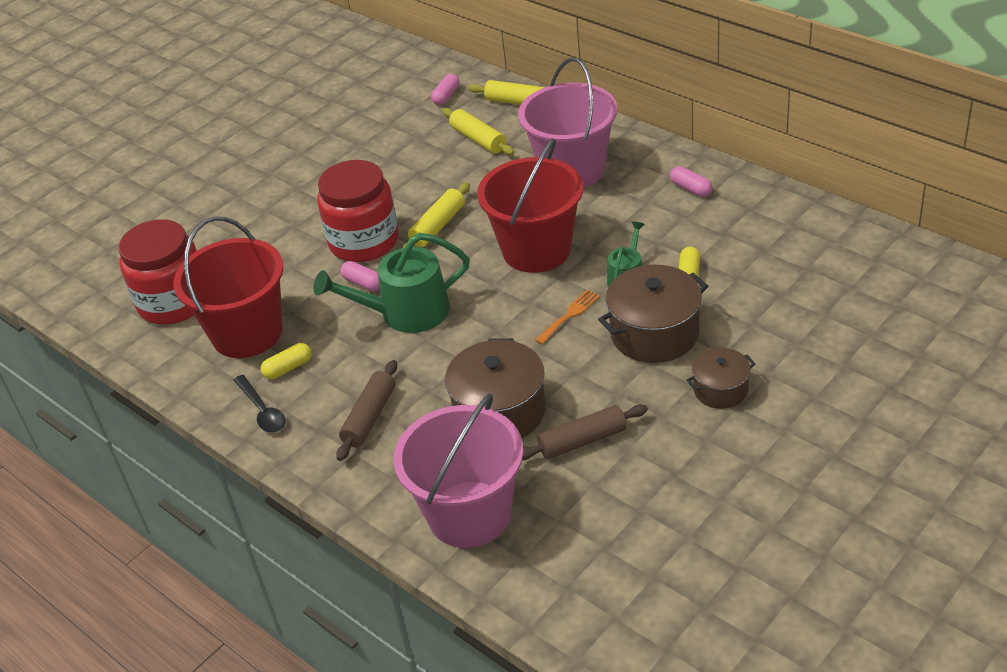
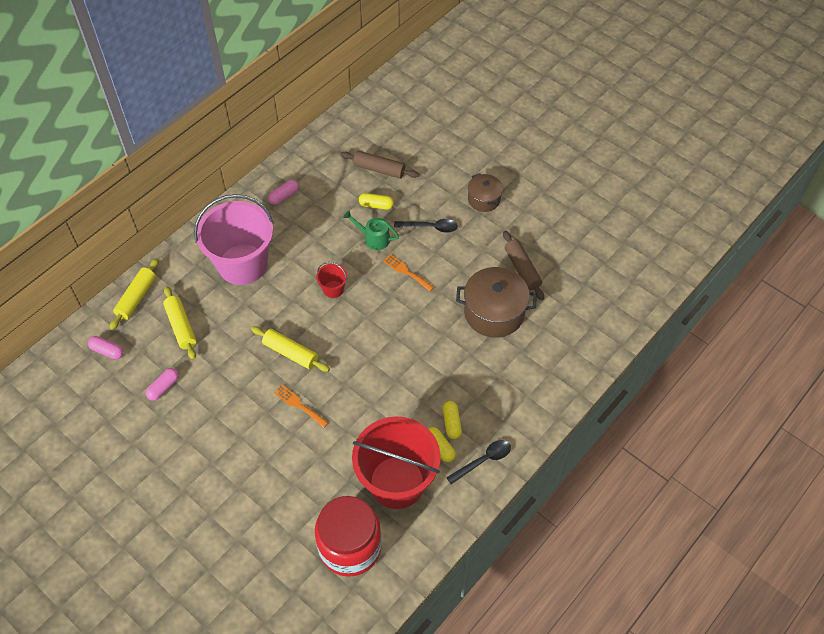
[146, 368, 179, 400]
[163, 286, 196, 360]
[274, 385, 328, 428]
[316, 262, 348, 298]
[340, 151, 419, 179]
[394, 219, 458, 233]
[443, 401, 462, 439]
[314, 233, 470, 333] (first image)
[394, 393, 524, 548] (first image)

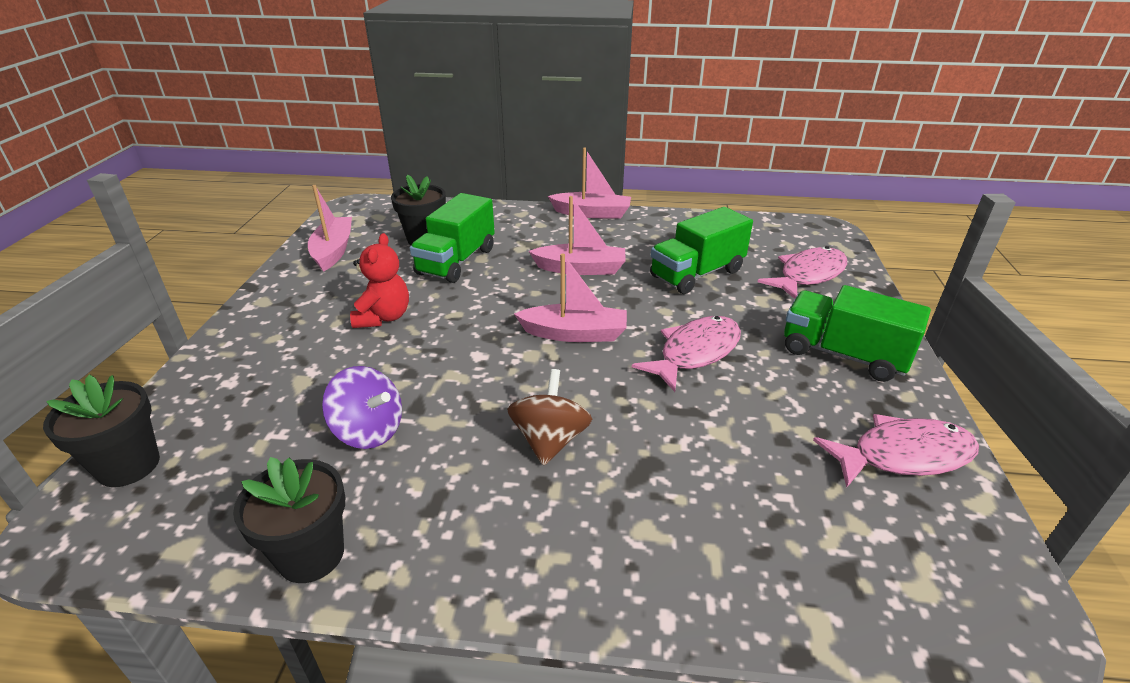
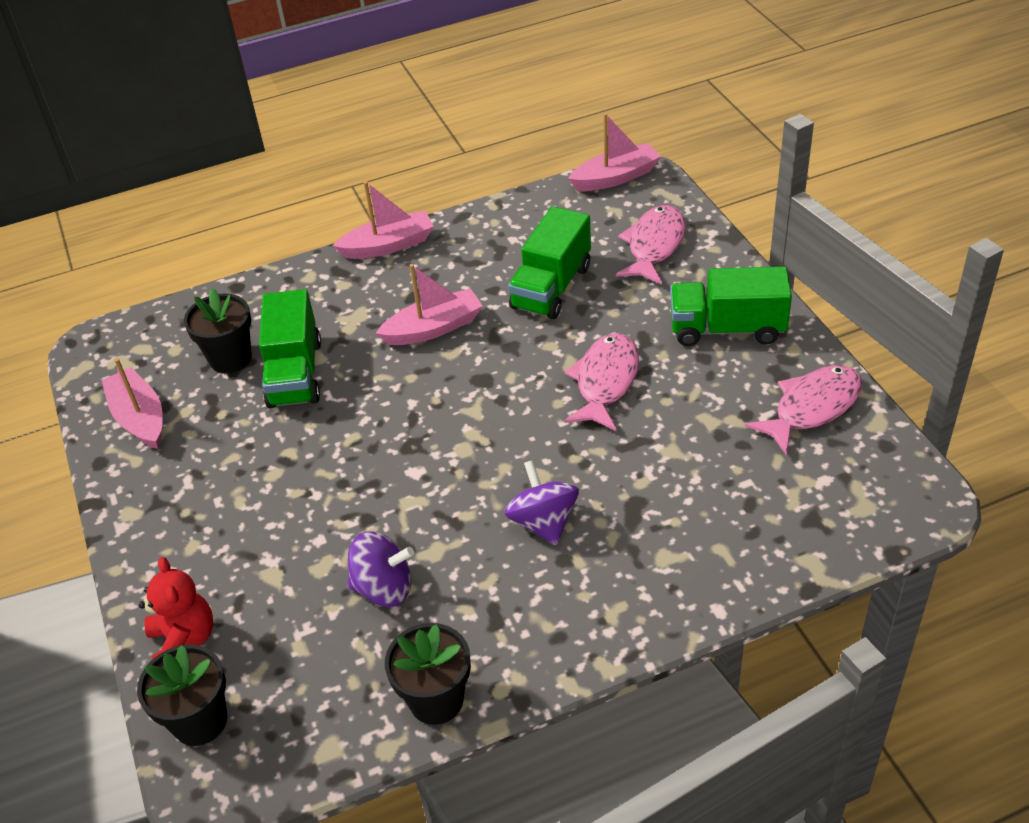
[139, 557, 213, 659]
[504, 460, 579, 545]
[568, 113, 661, 191]

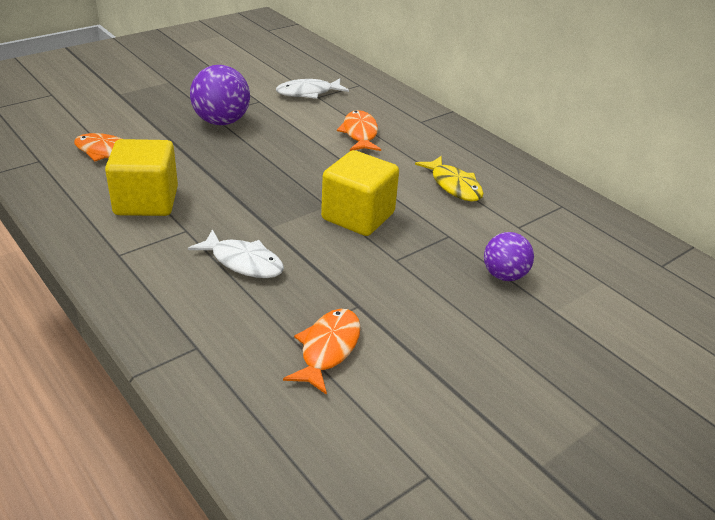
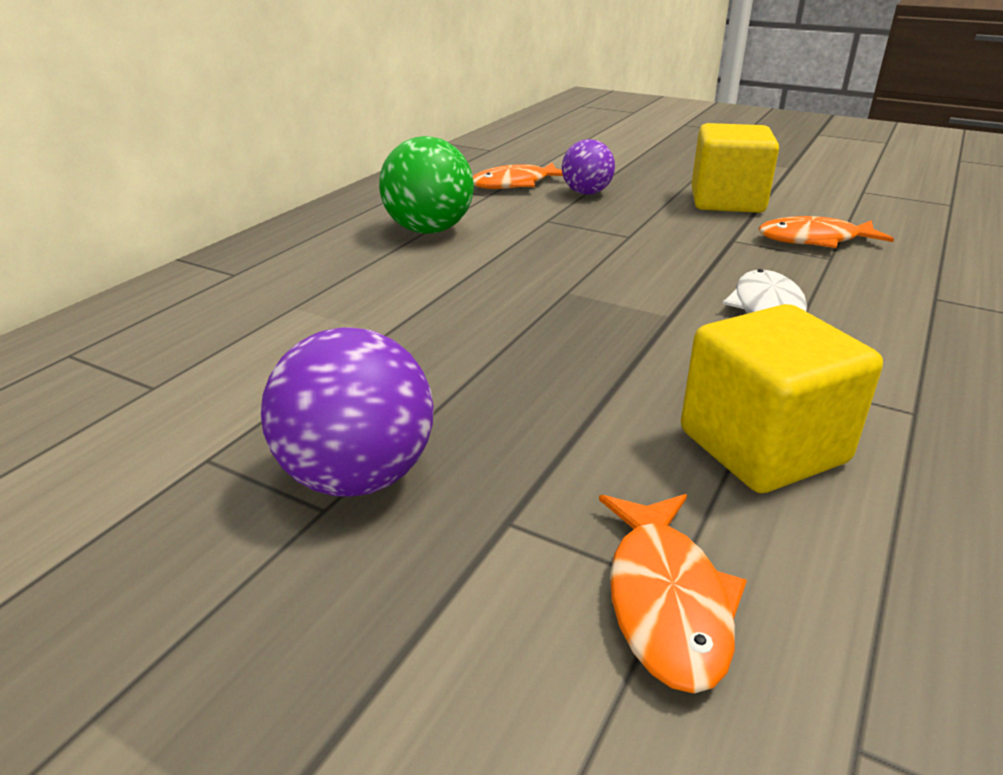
[379, 136, 474, 234]
[473, 163, 563, 189]
[691, 123, 779, 213]
[276, 79, 349, 99] (first image)

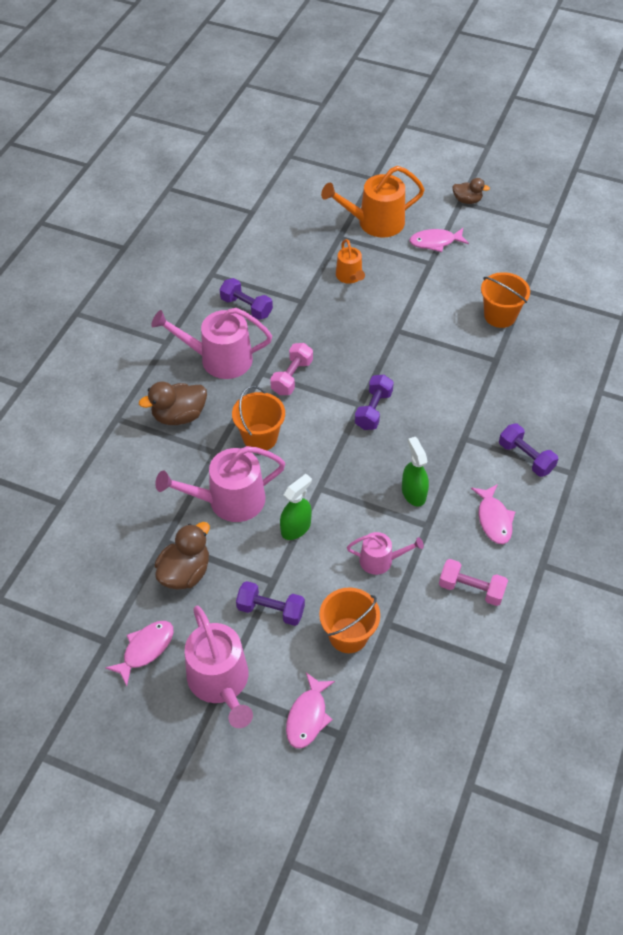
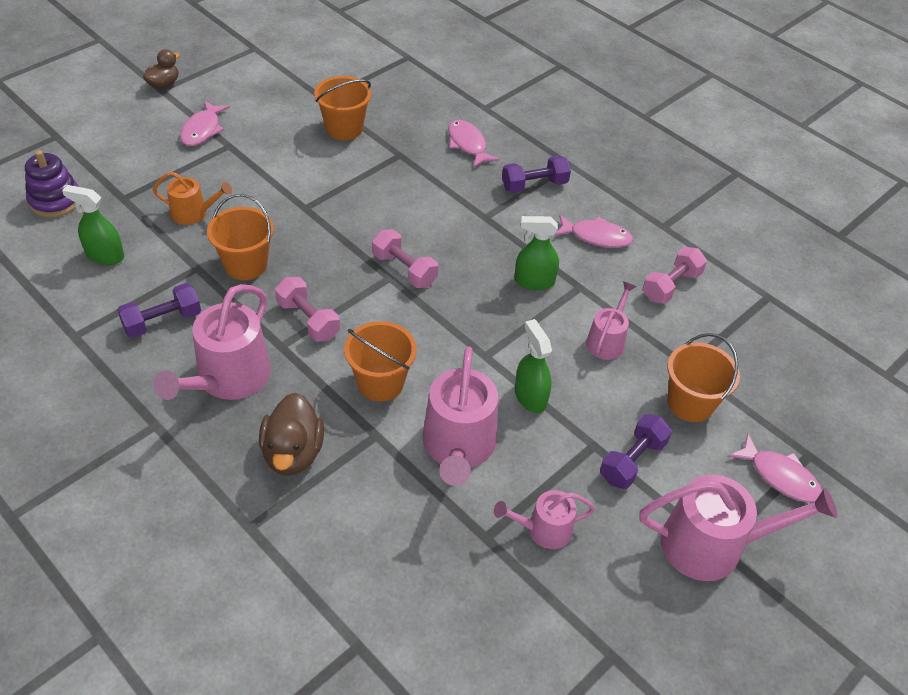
[25, 150, 78, 218]
[62, 185, 124, 265]
[207, 194, 274, 280]
[372, 229, 438, 288]
[448, 120, 499, 167]
[494, 490, 595, 549]
[321, 166, 425, 238] (first image)

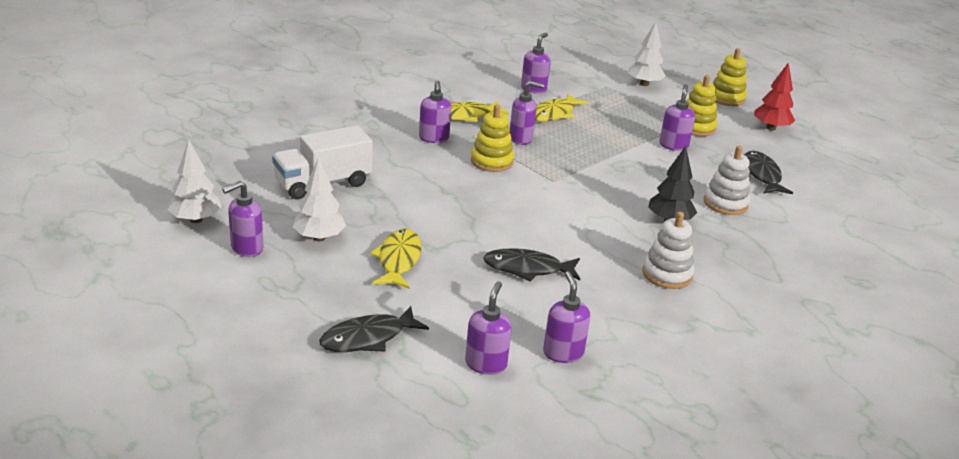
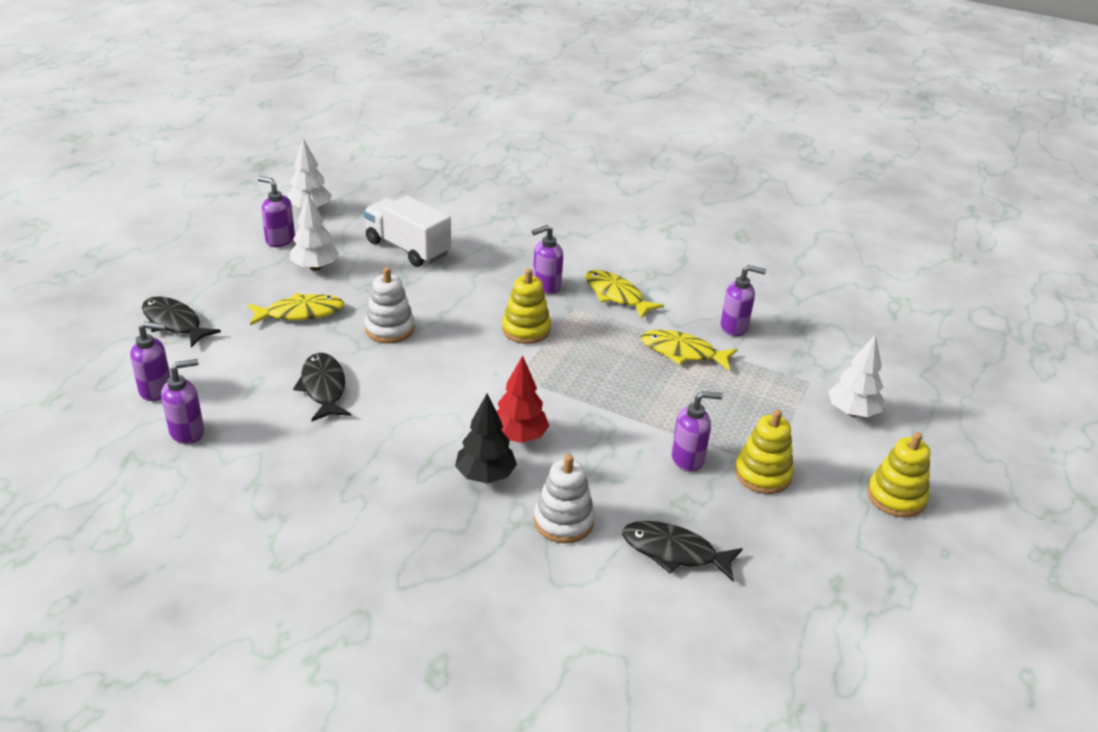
[364, 267, 415, 343]
[496, 355, 549, 443]
[622, 521, 743, 581]
[509, 81, 544, 145] (first image)

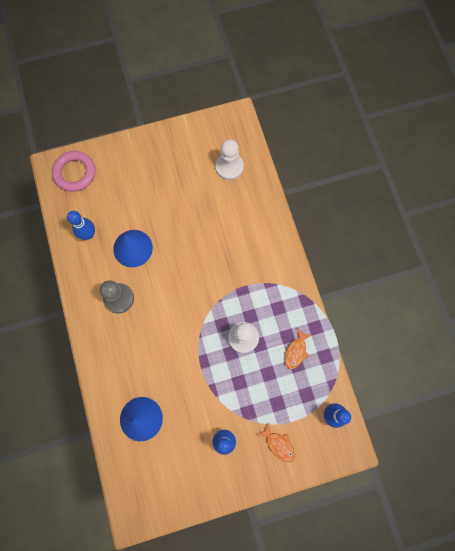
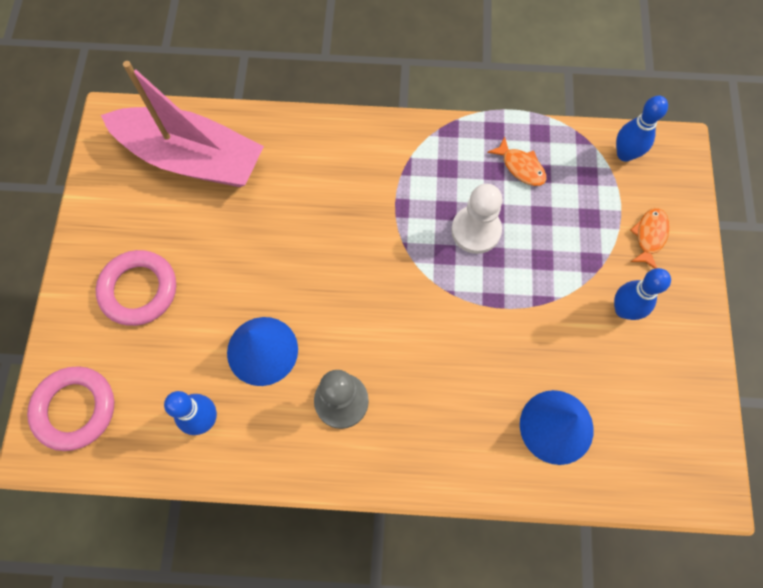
[96, 250, 176, 326]
[101, 61, 264, 187]
[630, 208, 670, 269]

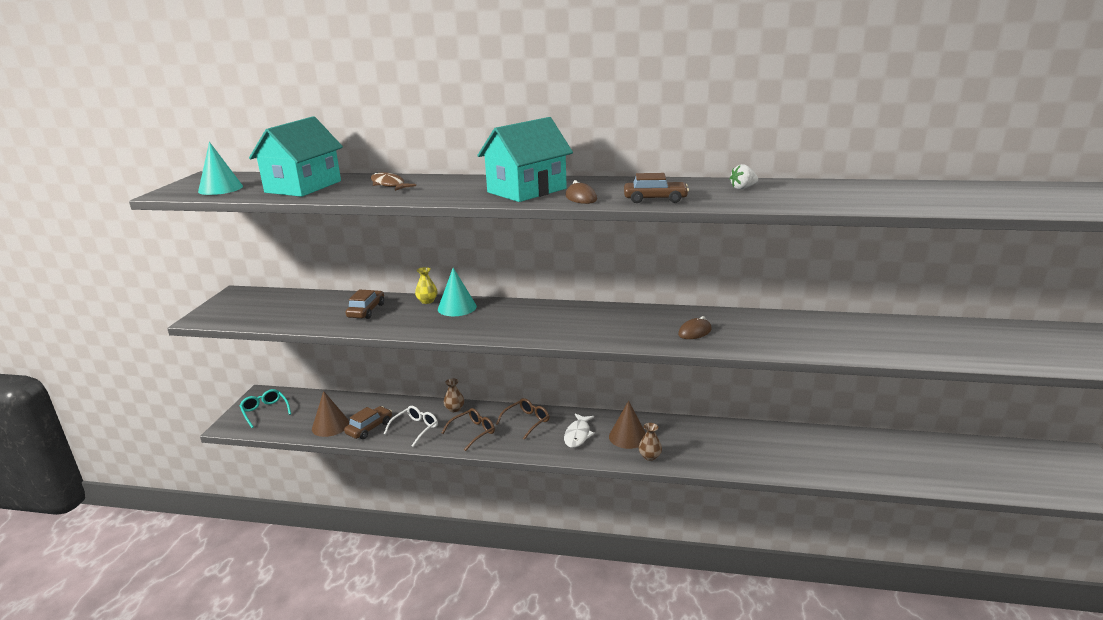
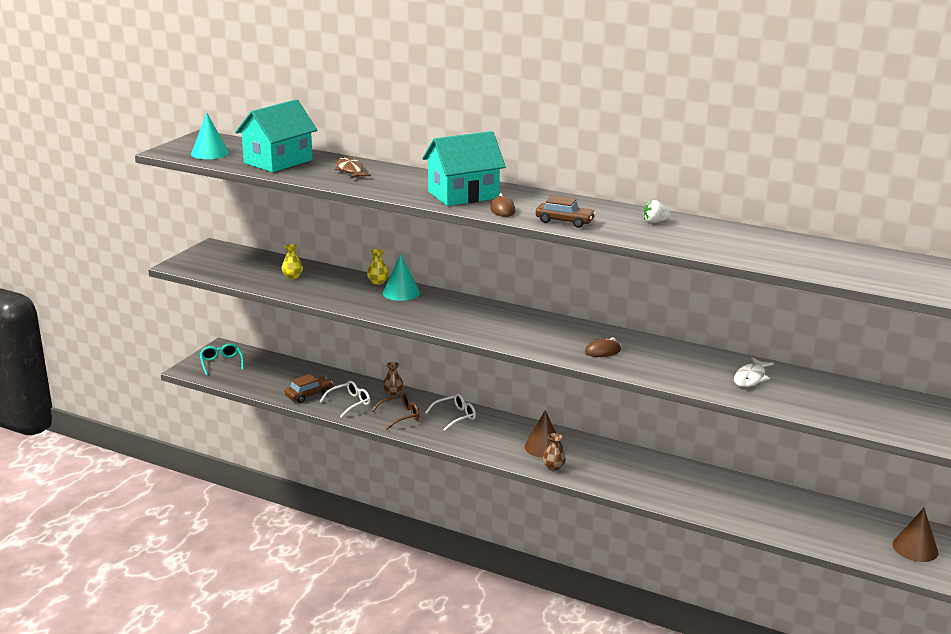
[282, 244, 303, 279]
[425, 394, 476, 431]
[734, 357, 774, 387]
[892, 508, 939, 562]
[346, 290, 384, 319] (first image)

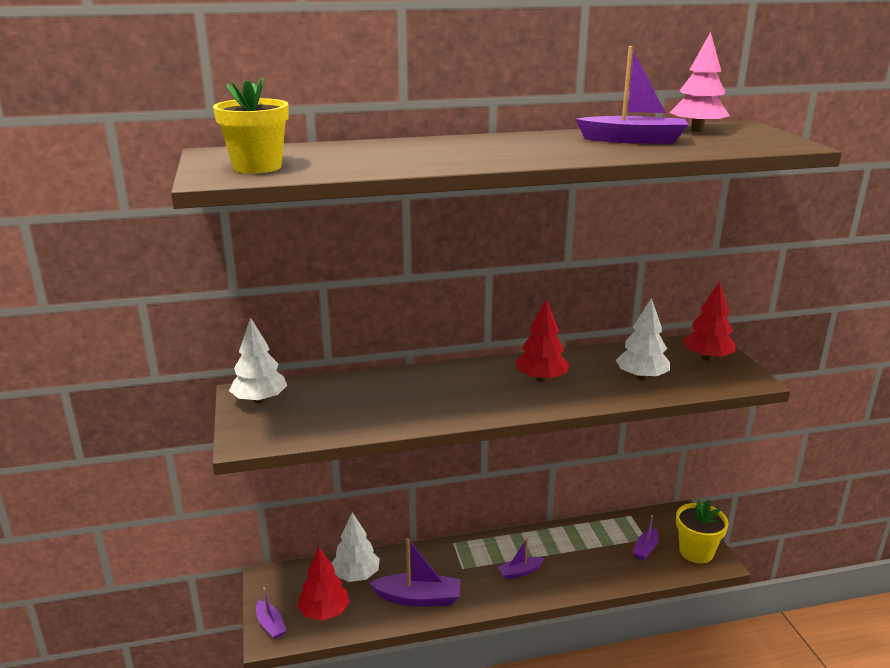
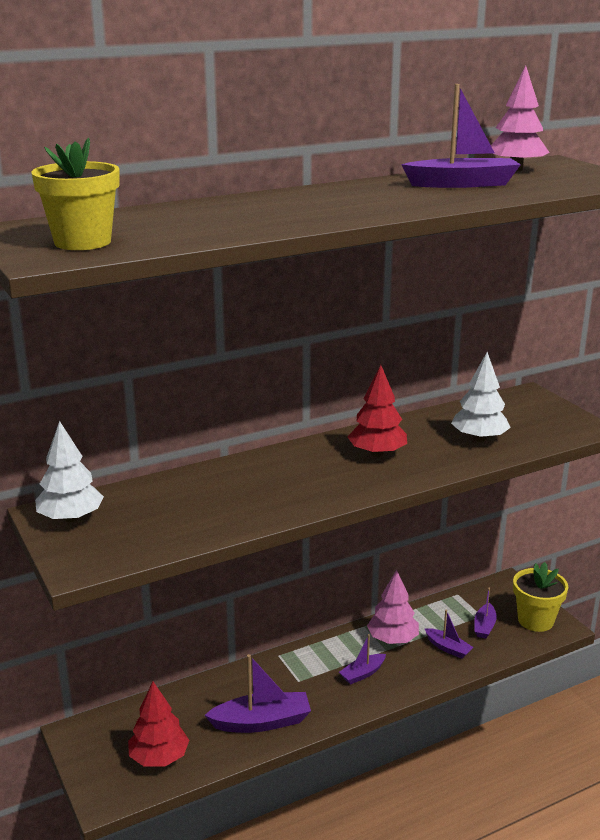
[367, 569, 419, 644]
[424, 610, 474, 659]
[331, 512, 380, 582] (first image)
[683, 281, 736, 361] (first image)

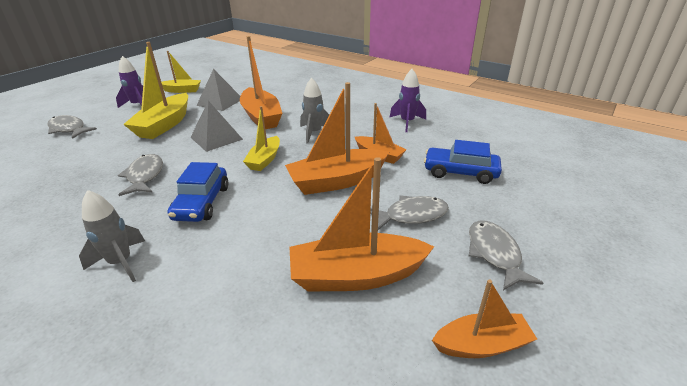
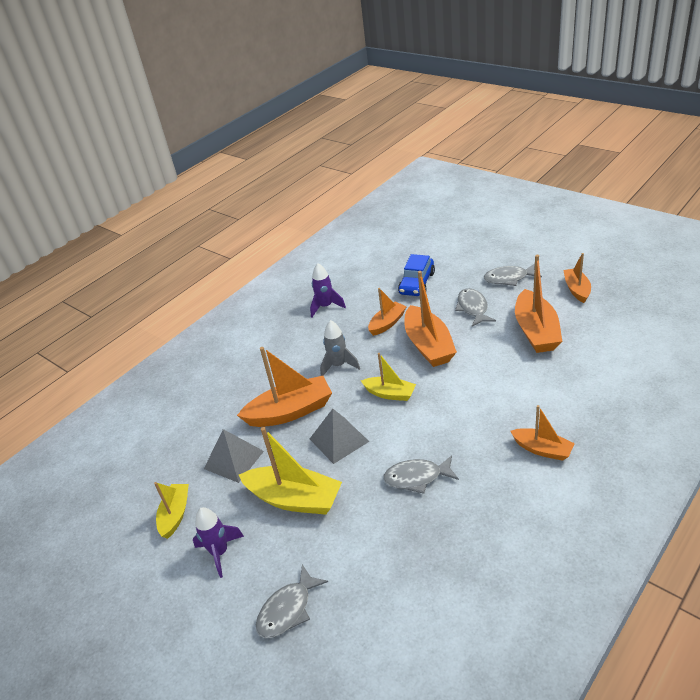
[510, 405, 575, 461]
[168, 162, 228, 222] (first image)

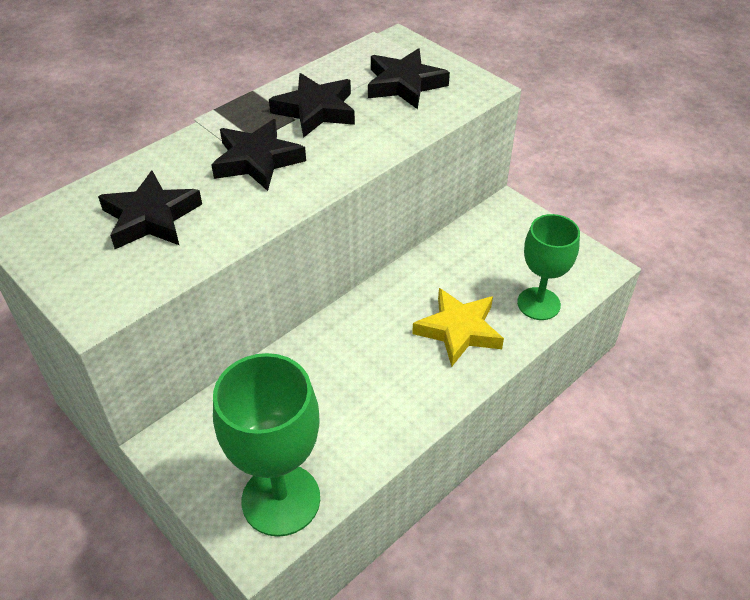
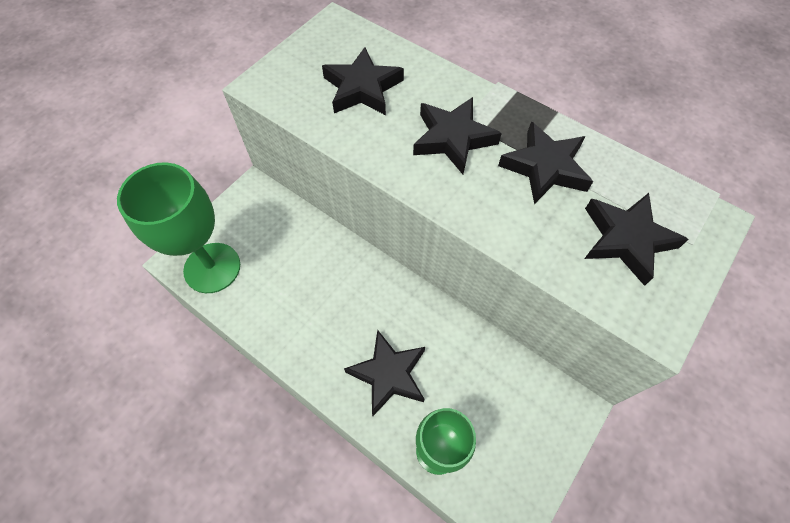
[344, 329, 425, 416]

